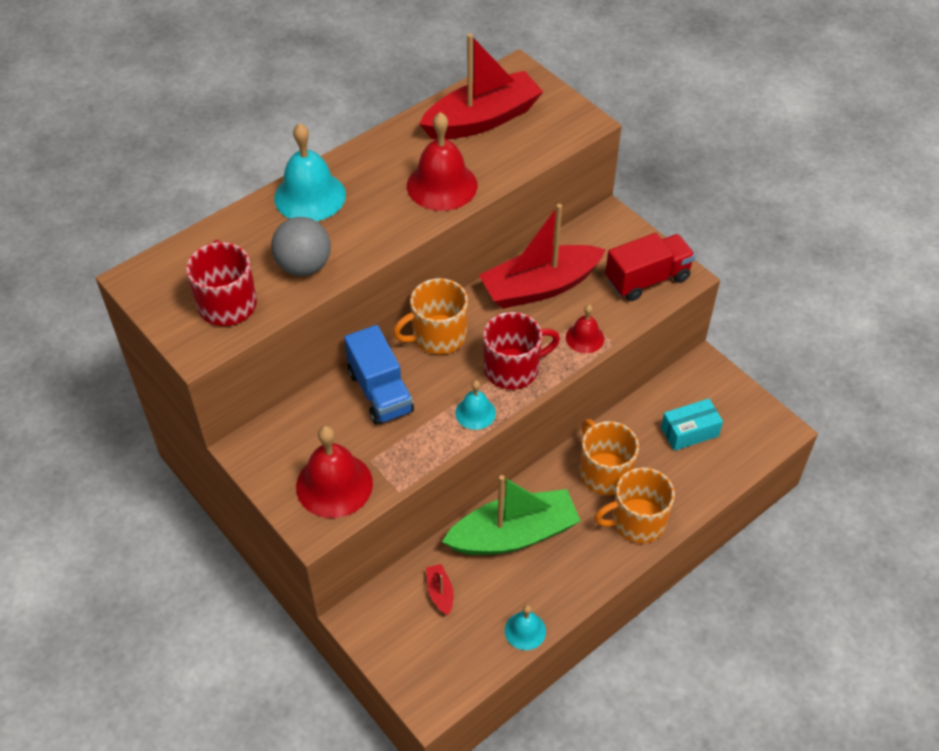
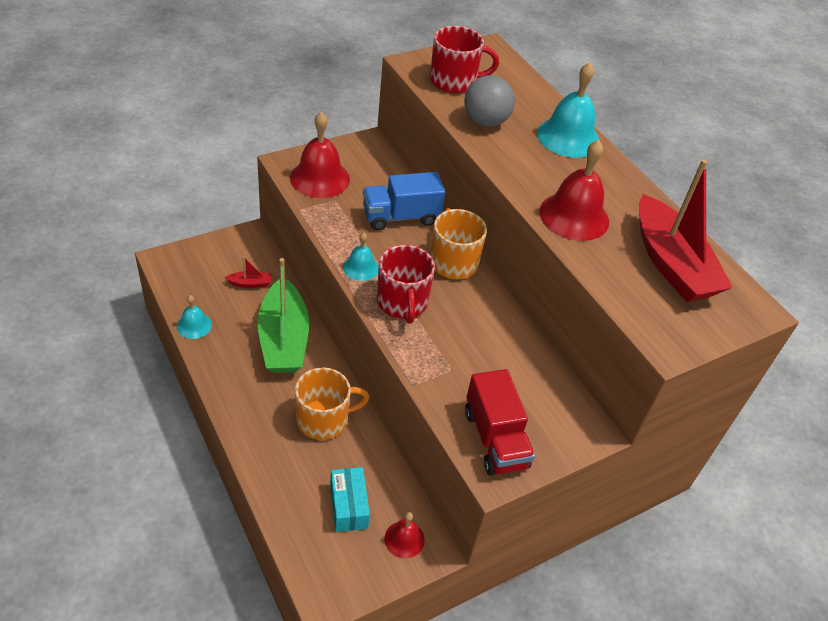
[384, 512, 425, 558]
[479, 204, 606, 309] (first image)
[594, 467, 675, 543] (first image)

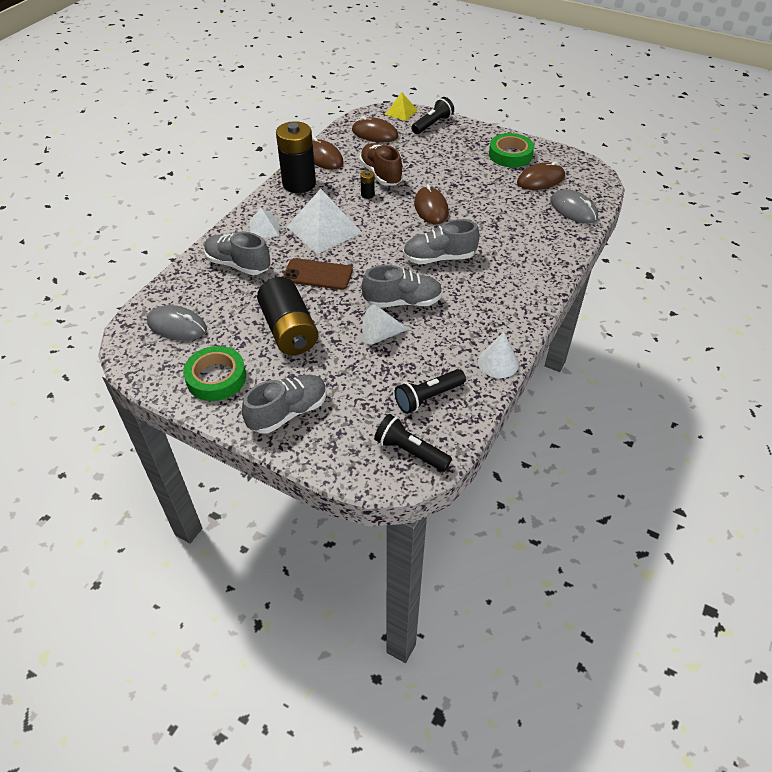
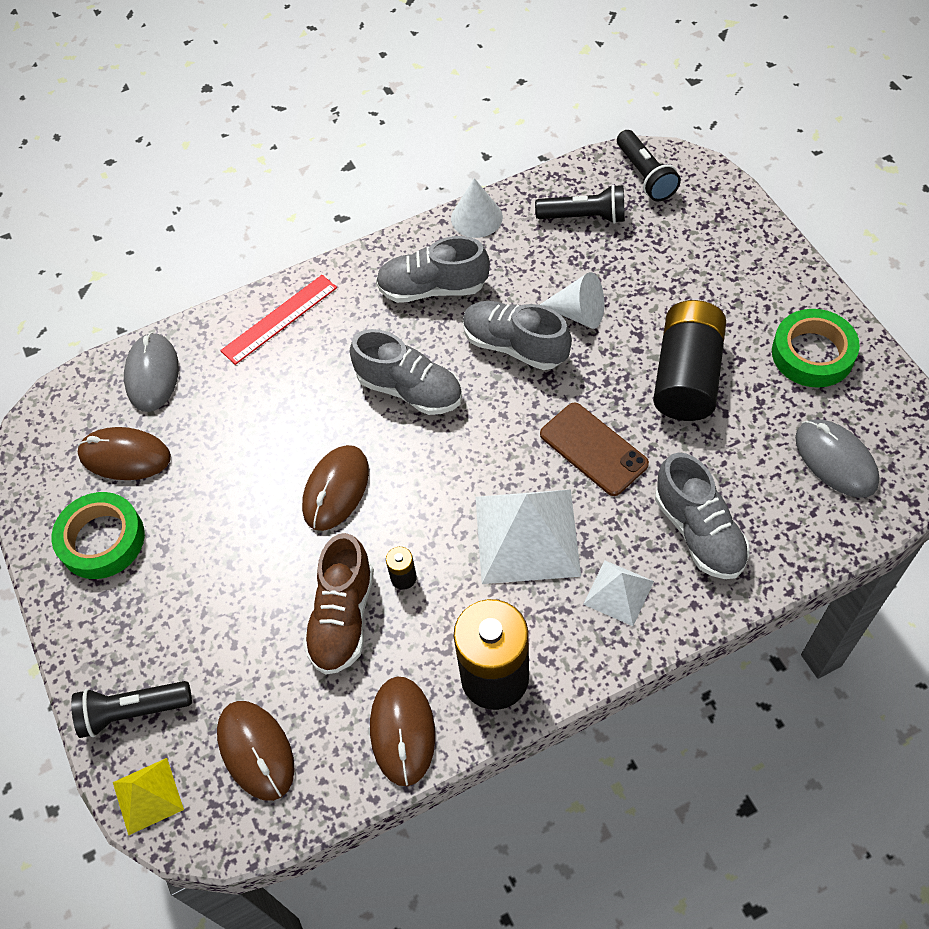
[220, 275, 337, 365]
[376, 236, 490, 303]

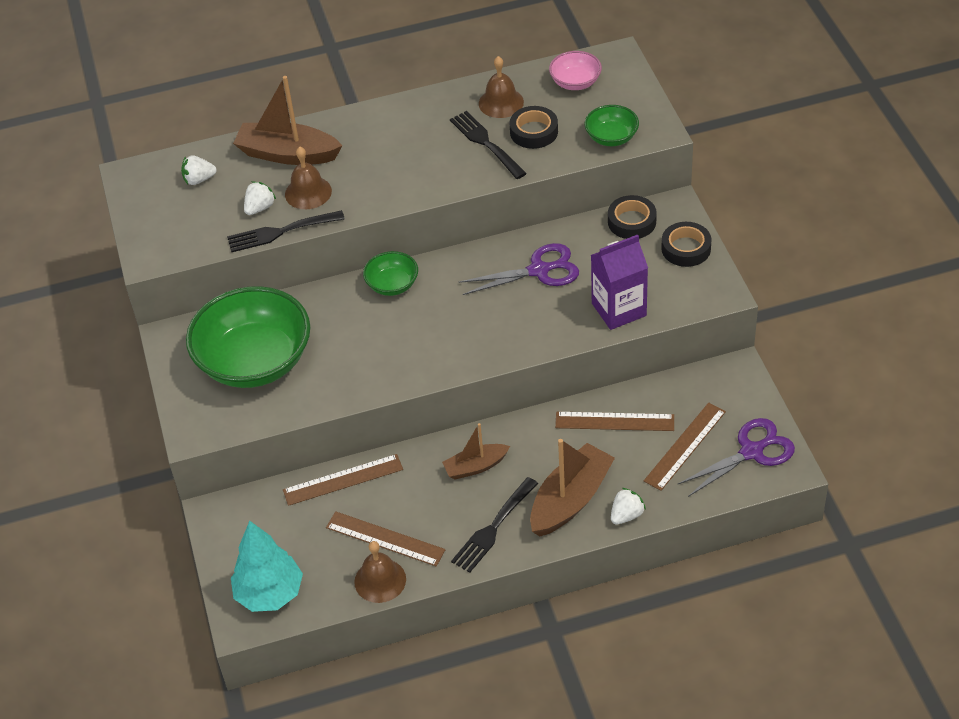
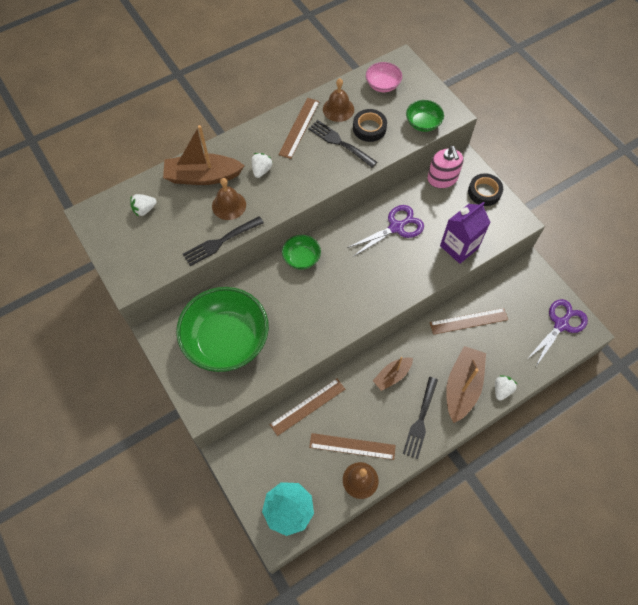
[252, 153, 272, 178]
[278, 98, 320, 159]
[427, 146, 464, 188]

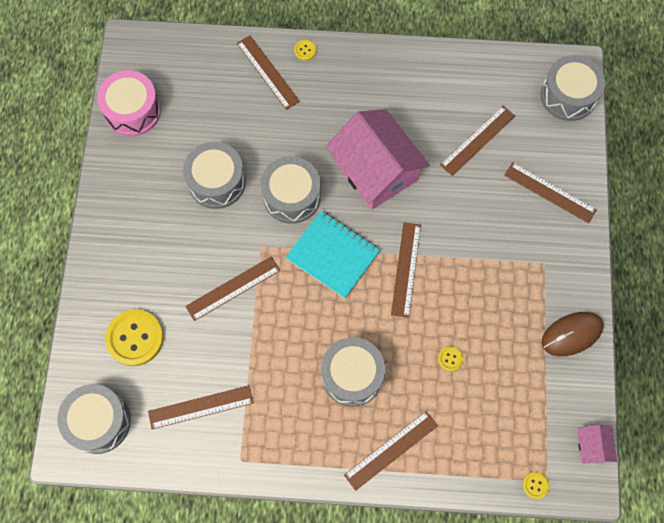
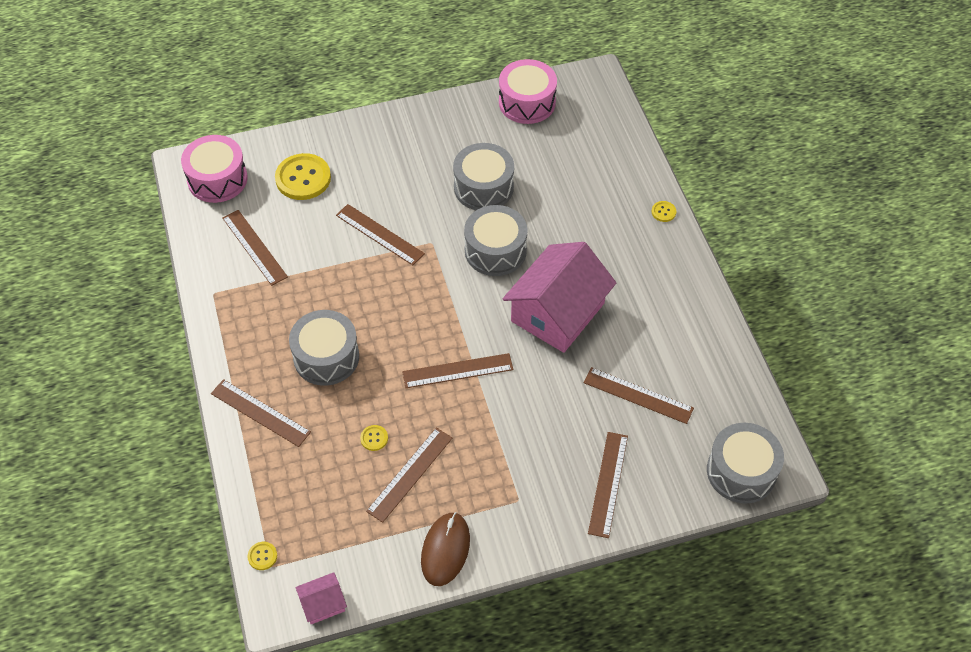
[181, 135, 248, 203]
[366, 427, 453, 523]
[421, 512, 470, 586]
[286, 211, 380, 299] (first image)

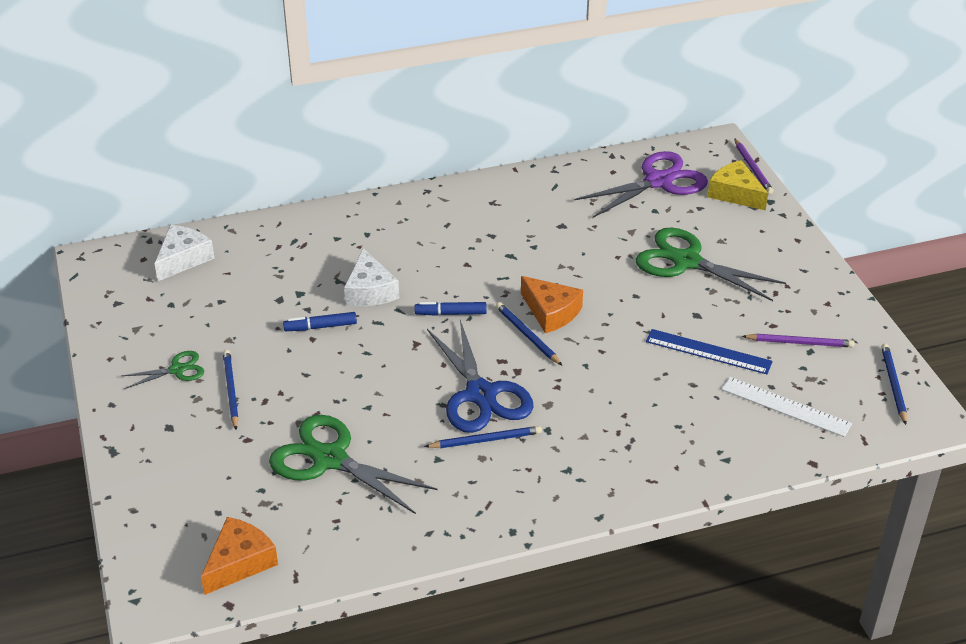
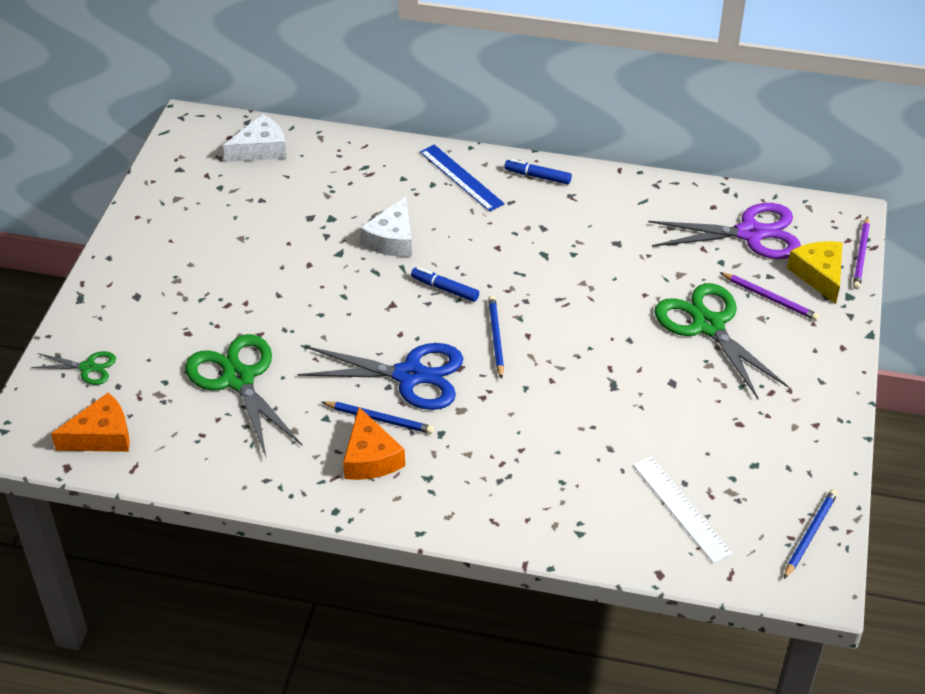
[31, 351, 116, 385]
[297, 343, 463, 410]
[343, 407, 405, 480]
[420, 145, 505, 212]
[504, 159, 572, 184]
[720, 272, 819, 321]
[223, 350, 239, 430] (first image)

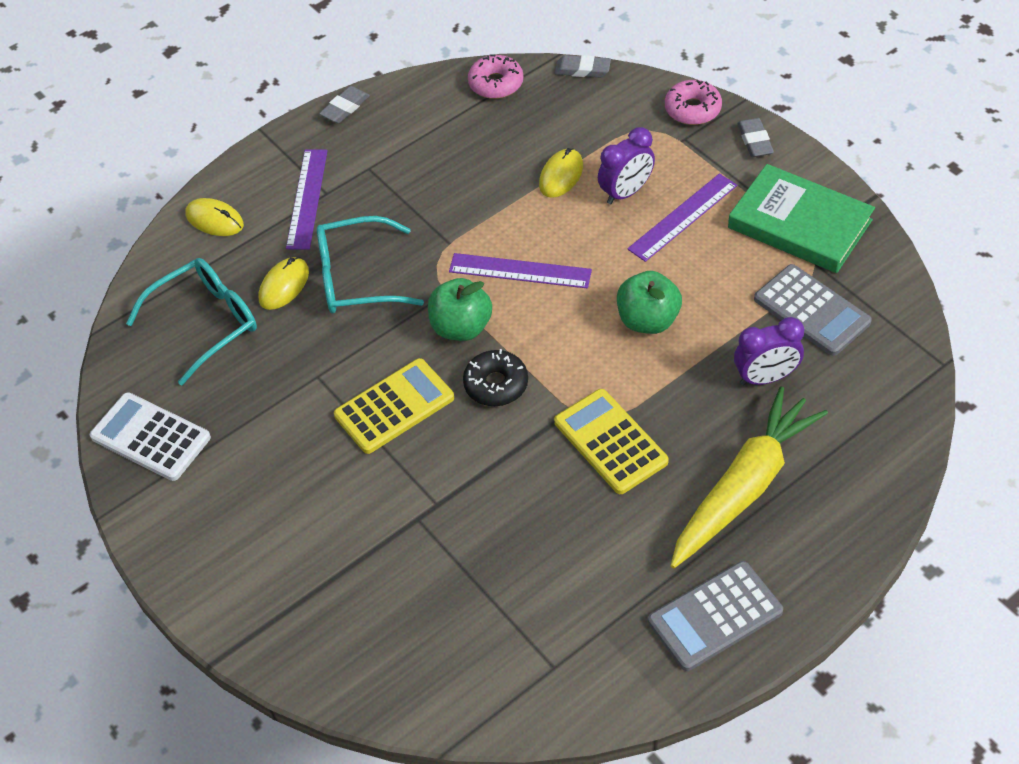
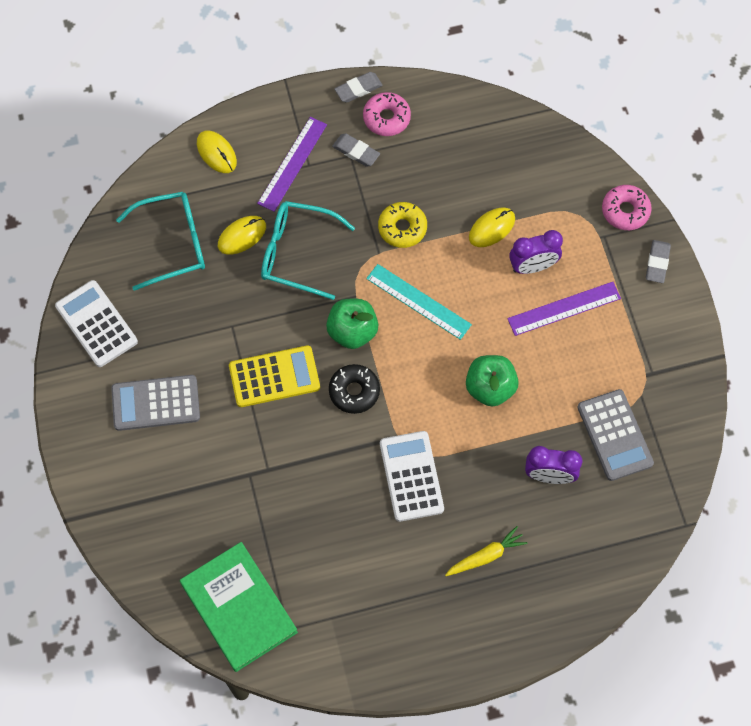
[111, 375, 200, 431]
[180, 542, 298, 672]
[332, 133, 380, 167]
[363, 92, 411, 136]
[366, 264, 472, 340]
[378, 202, 427, 248]
[380, 431, 444, 522]
[445, 526, 527, 576]

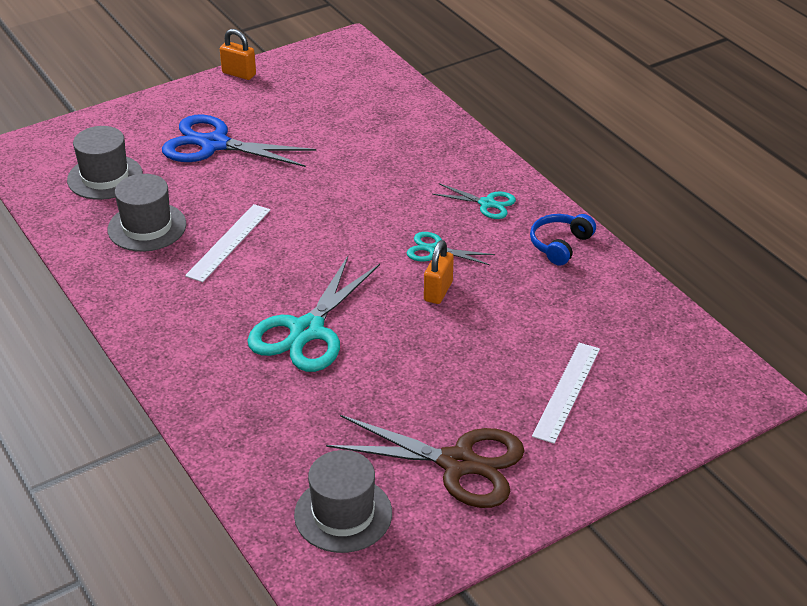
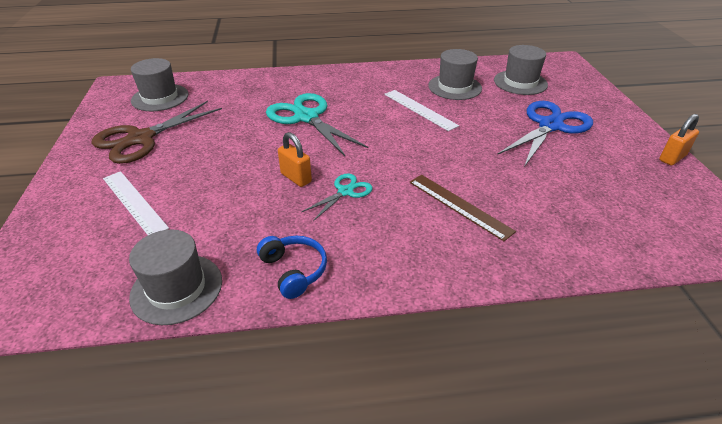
[129, 229, 222, 325]
[409, 175, 516, 241]
[432, 183, 516, 219] (first image)

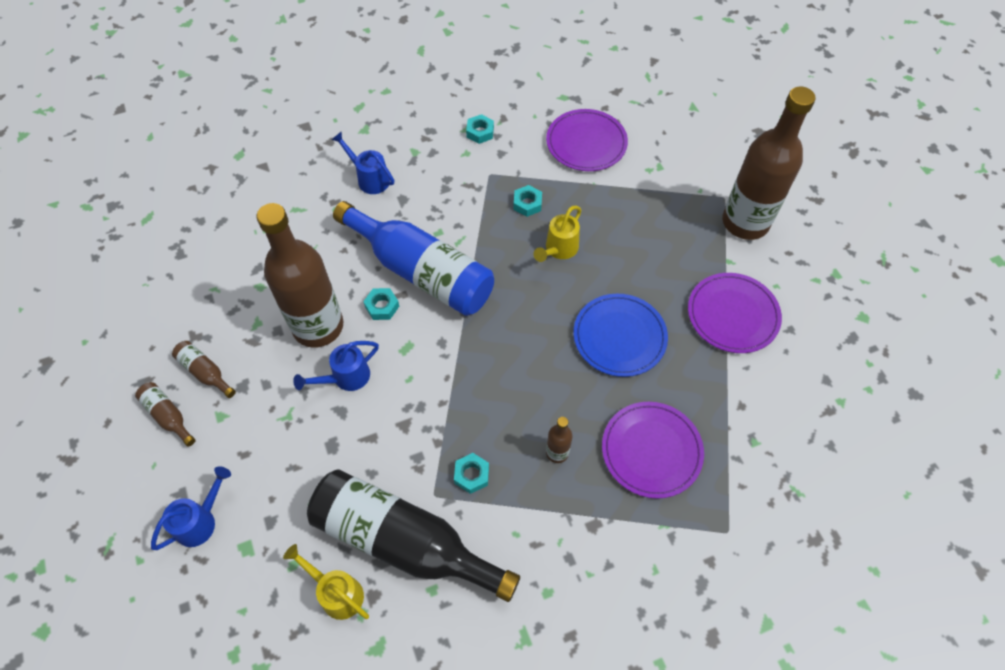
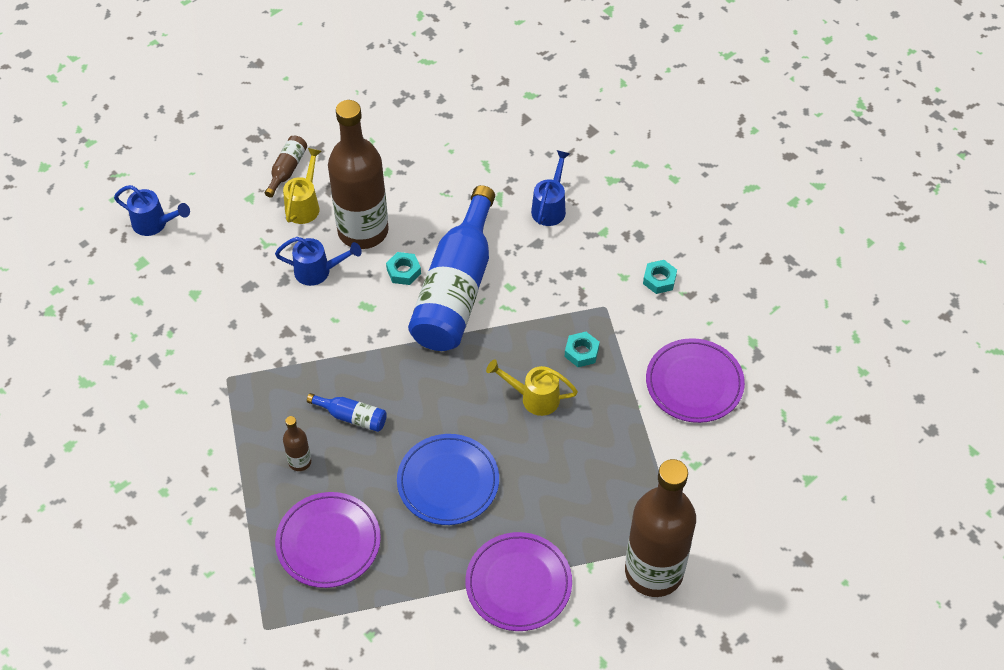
[275, 237, 362, 286]
[283, 148, 322, 224]
[307, 393, 387, 432]
[135, 382, 196, 447] (first image)
[307, 469, 520, 602] (first image)
[454, 453, 489, 494] (first image)

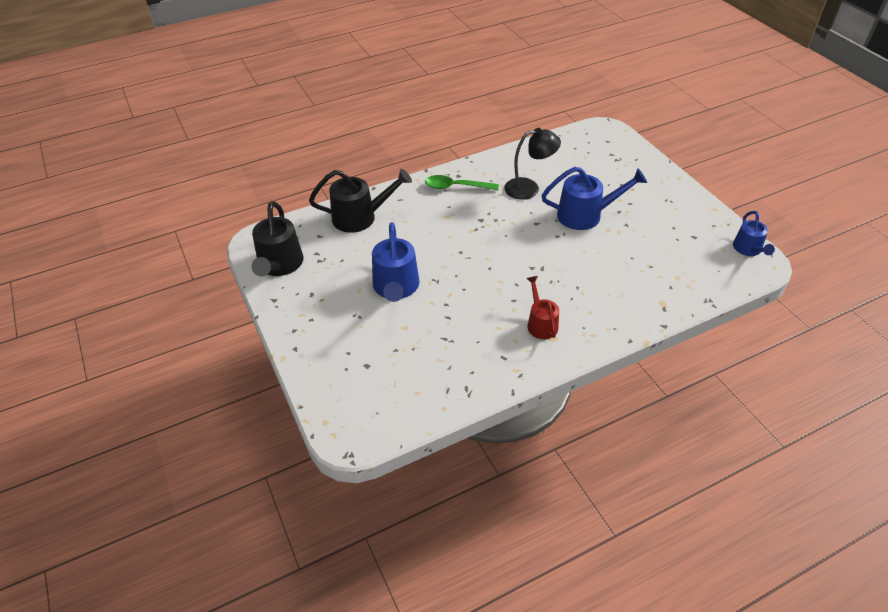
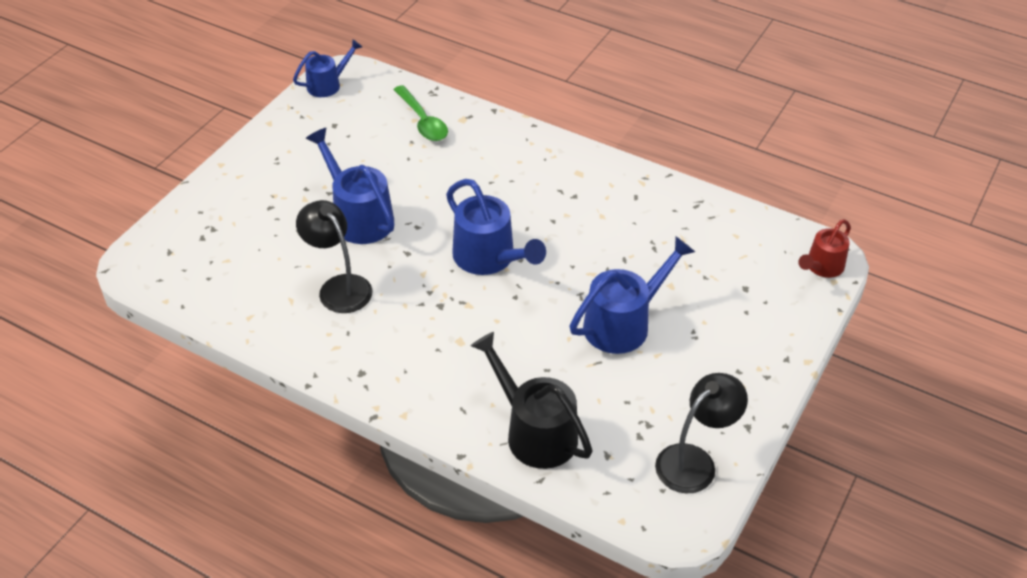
[393, 85, 448, 141]
[446, 179, 546, 275]
[655, 373, 748, 493]
[798, 219, 851, 278]

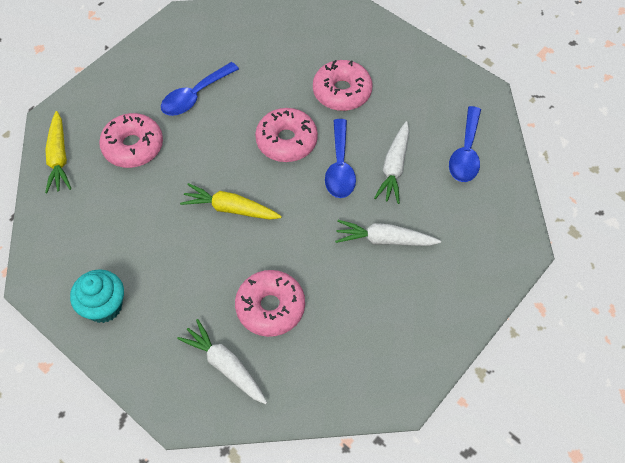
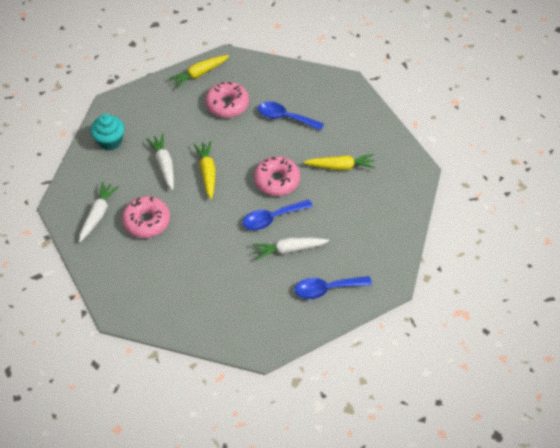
[146, 134, 174, 190]
[303, 154, 376, 170]
[313, 60, 372, 111] (first image)

